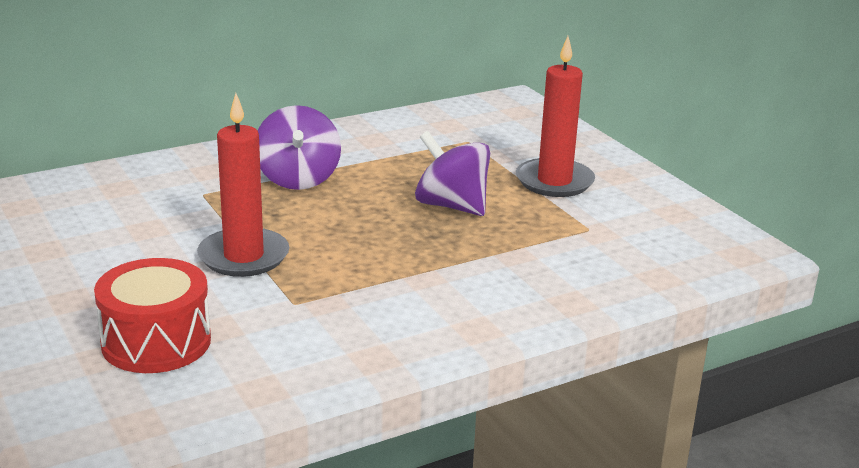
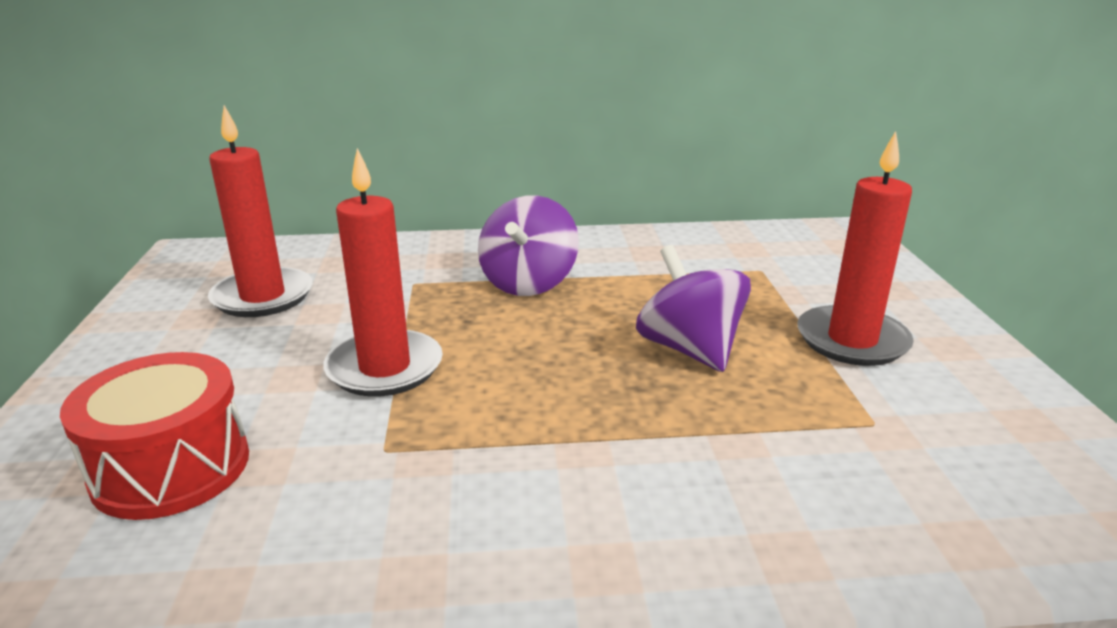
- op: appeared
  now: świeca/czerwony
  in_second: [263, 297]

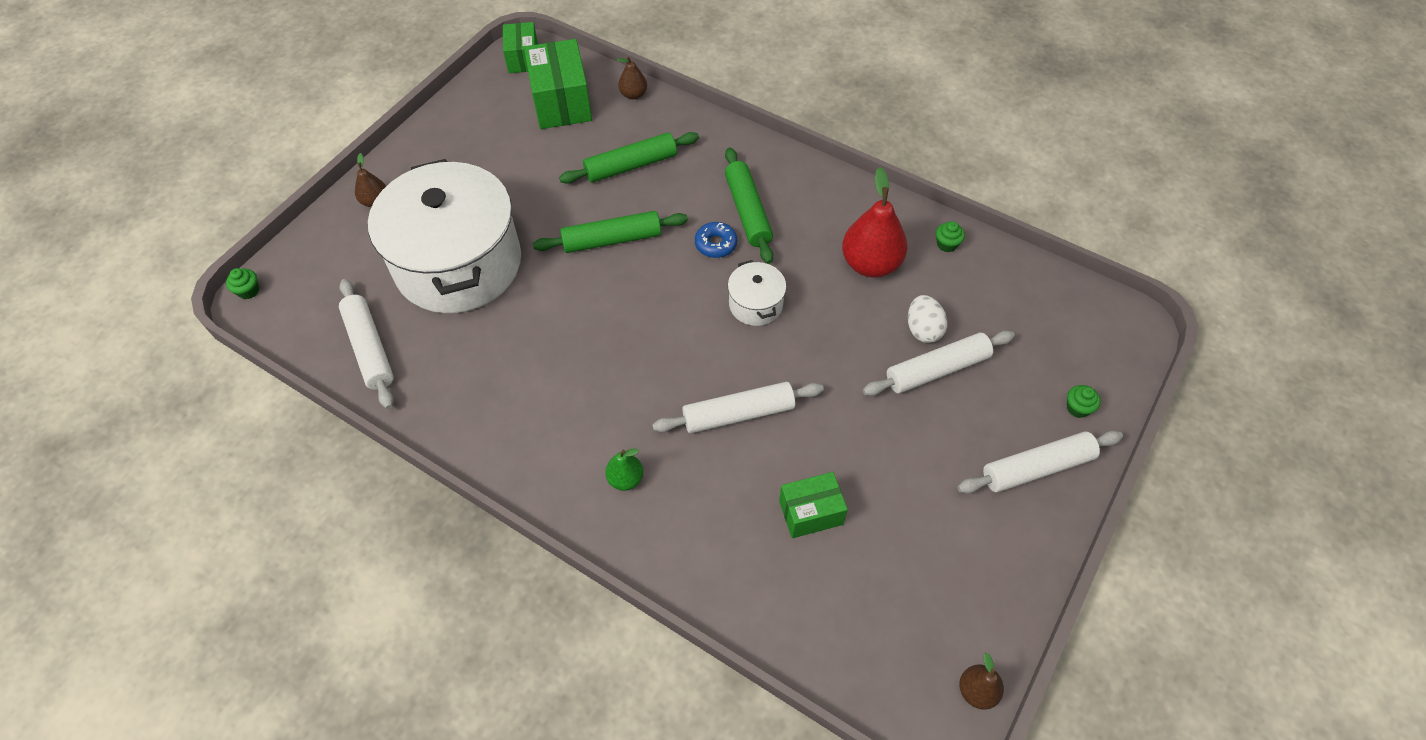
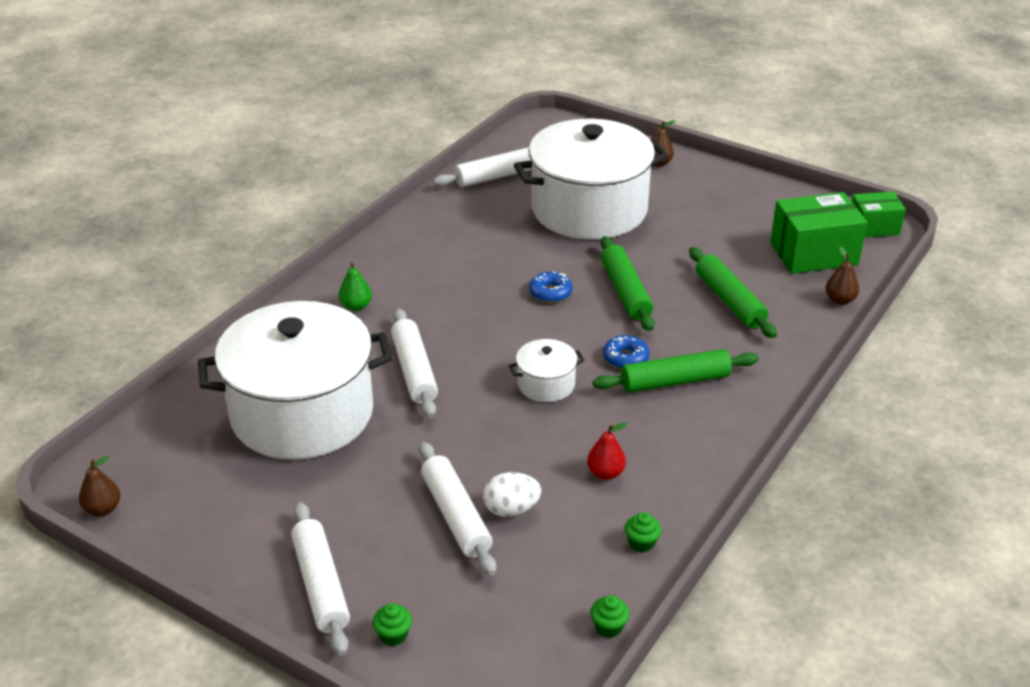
- op: size
  was: gruszka/czerwony
  in_first: [870, 264]
  in_second: [605, 473]
  ratio: 0.52
- op: relocated
  was: muffinka/zielony
  in_first: [248, 291]
  in_second: [609, 627]
- op: exchanged
  was: pudełko/zielony
  now: garnek/biały
  in_first: [810, 512]
  in_second: [302, 413]
- op: appeared
  now: donut/niebieski
  in_second: [550, 293]

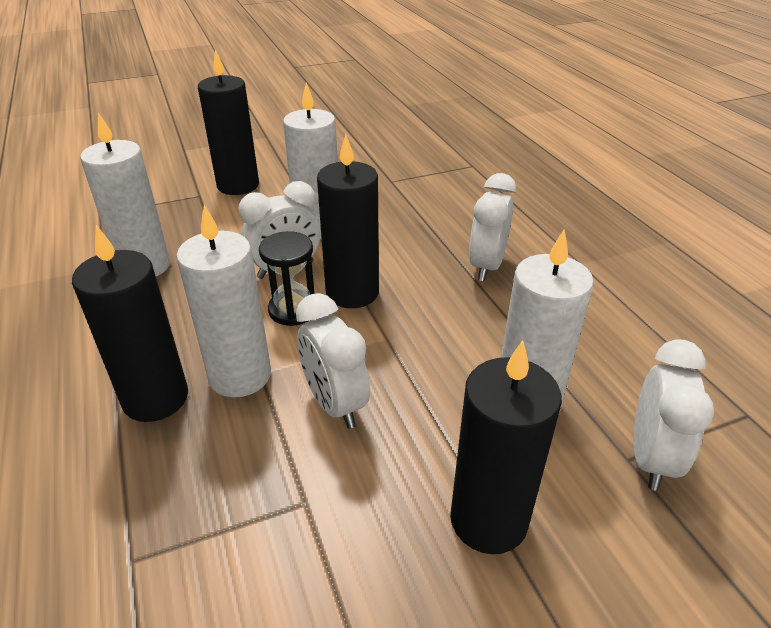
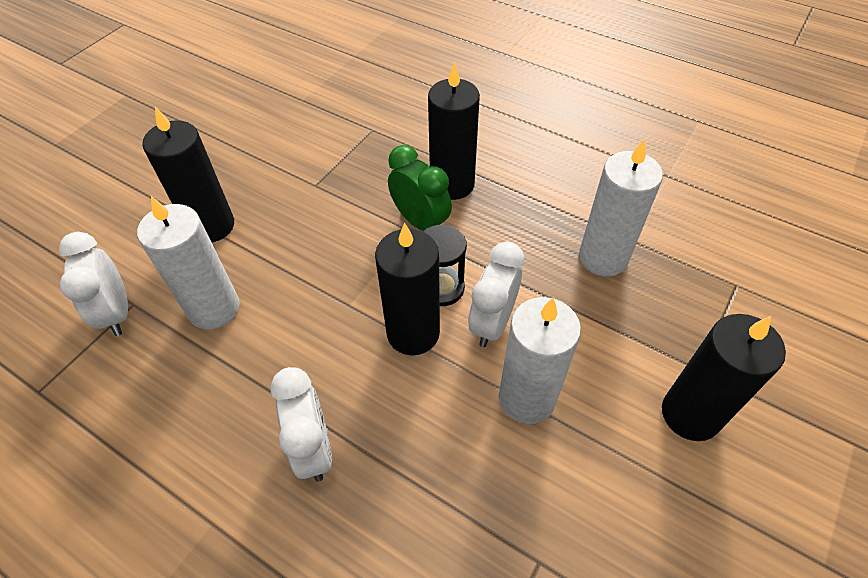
- op: exchanged
  was: świeca/biały
  now: budzik/zielony
  in_first: [240, 375]
  in_second: [420, 222]
- op: missing
  was: budzik/biały
  in_first: [335, 404]

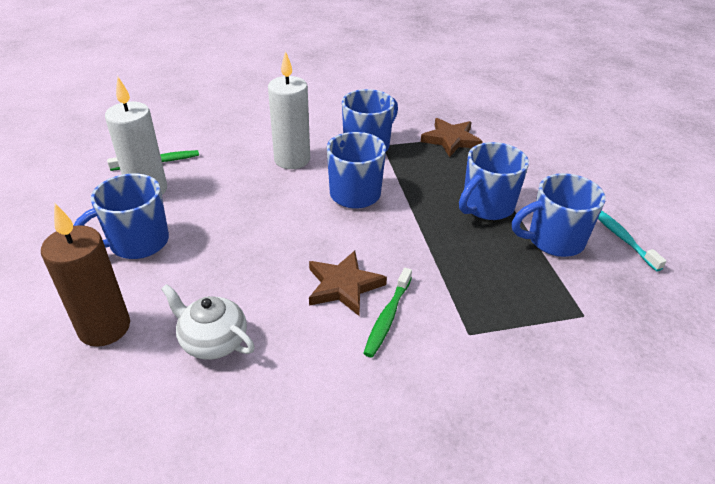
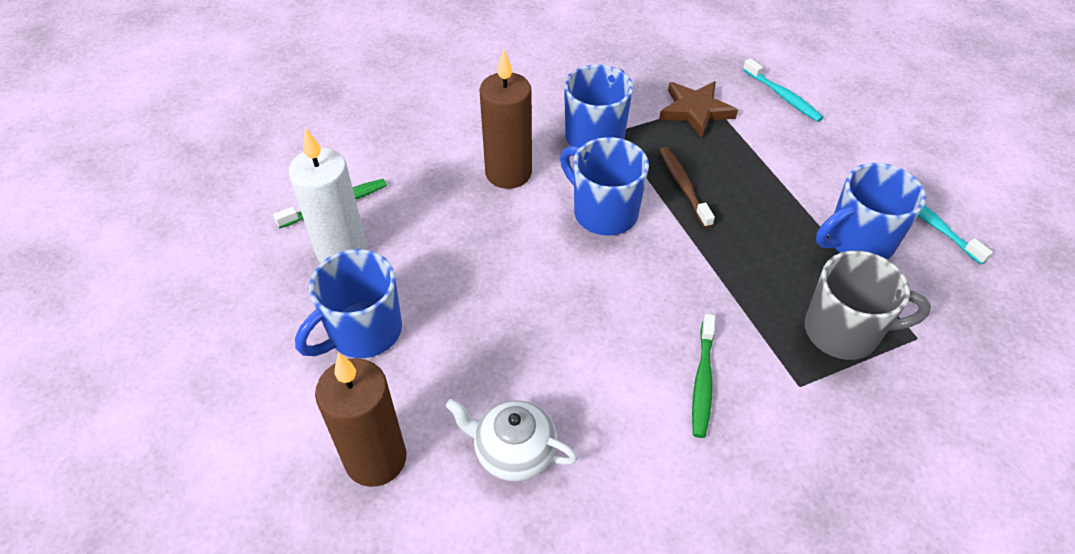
- op: colour
  was: świeca/biały
  now: świeca/brązowy
  in_first: [292, 160]
  in_second: [508, 173]
- op: missing
  was: kubek/niebieski
  in_first: [486, 206]
- op: missing
  was: gwiazda/brązowy
  in_first: [343, 286]
- op: appeared
  now: szczoteczka do zębów/turkusowy
  in_second: [783, 96]
- op: appeared
  now: szczoteczka do zębów/brązowy
  in_second: [683, 186]
- op: appeared
  now: kubek/szary
  in_second: [843, 332]

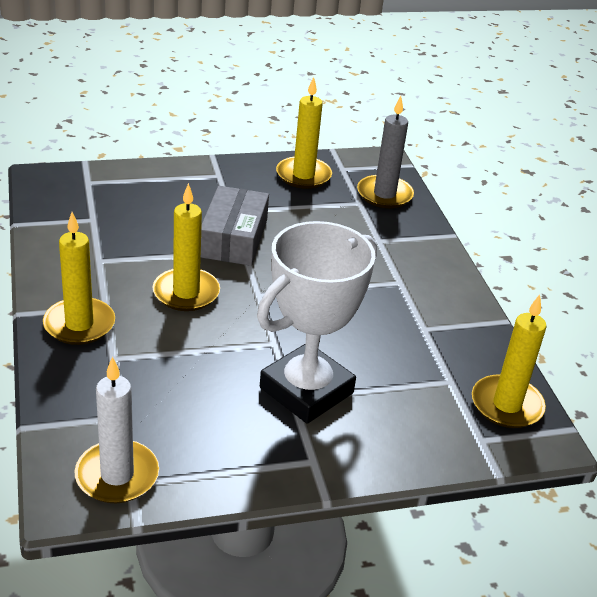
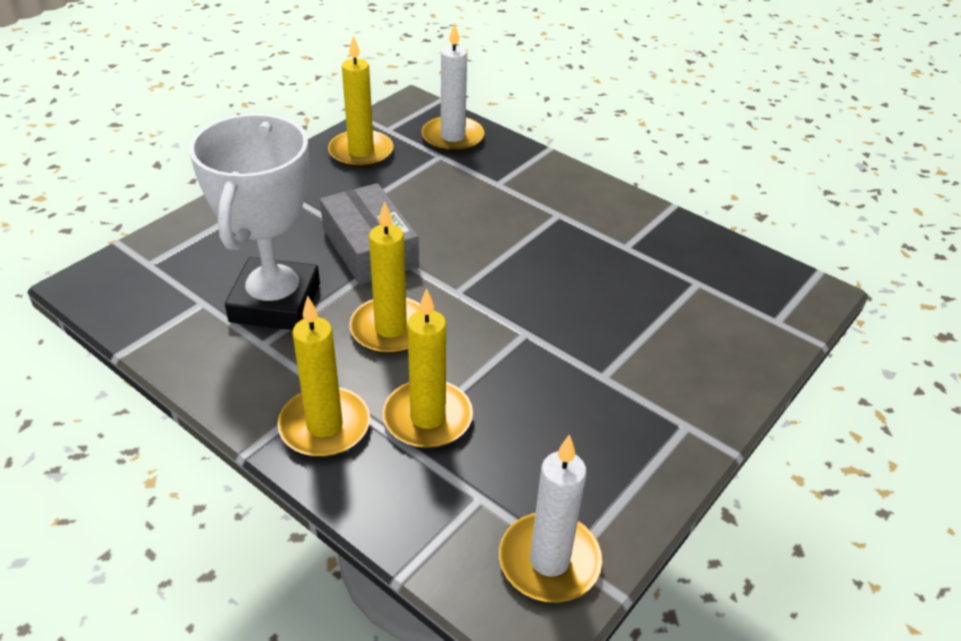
- op: colour
  was: świeca/szary
  now: świeca/biały
  in_first: [384, 194]
  in_second: [452, 137]
- op: relocated
  was: puchar/biały
  in_first: [306, 390]
  in_second: [275, 302]
- op: relocated
  was: świeca/żółty
  in_first: [506, 405]
  in_second: [427, 418]

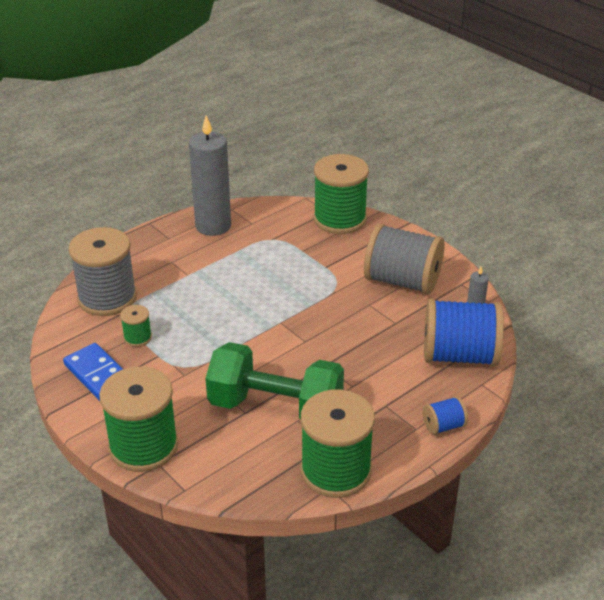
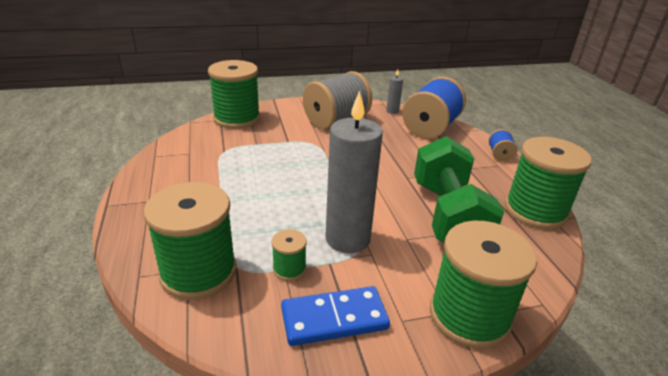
- op: relocated
  was: świeca/szary
  in_first: [213, 226]
  in_second: [347, 239]
- op: colour
  was: szpulka/szary
  now: szpulka/zielony
  in_first: [107, 298]
  in_second: [198, 272]
- op: spun
  was: hantel/zielony
  in_first: [275, 407]
  in_second: [448, 215]
  clockwise: -45

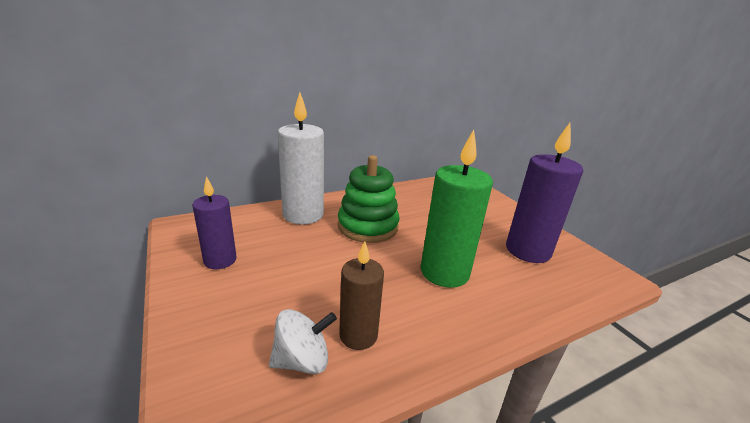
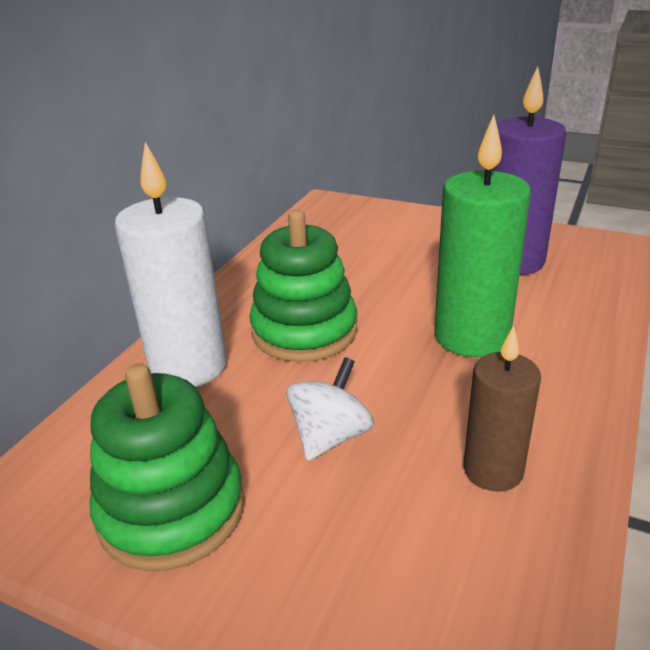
- op: exchanged
  was: świeca/fioletowy
  now: zabawka nakładanka/zielony
  in_first: [220, 260]
  in_second: [171, 510]
- op: relocated
  was: bączek/biały
  in_first: [302, 360]
  in_second: [330, 436]

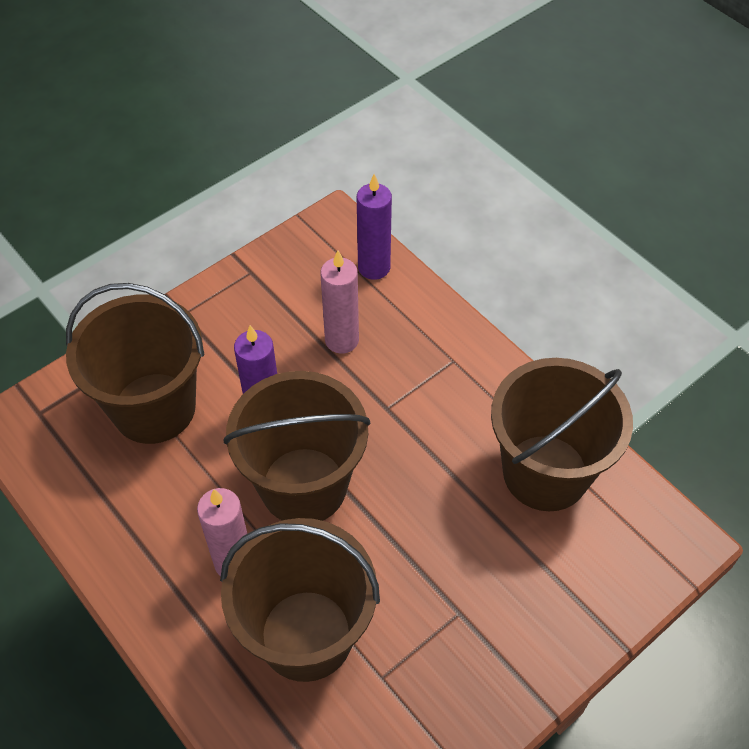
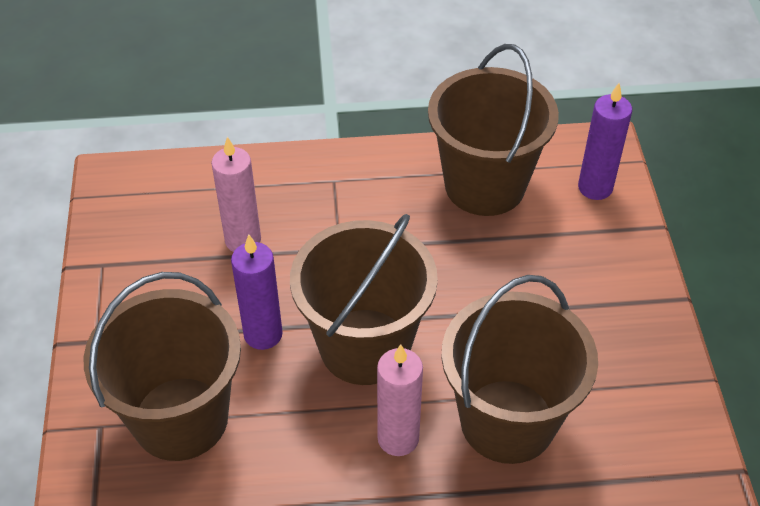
- op: relocated
  was: świeca/fioletowy
  in_first: [374, 267]
  in_second: [595, 187]

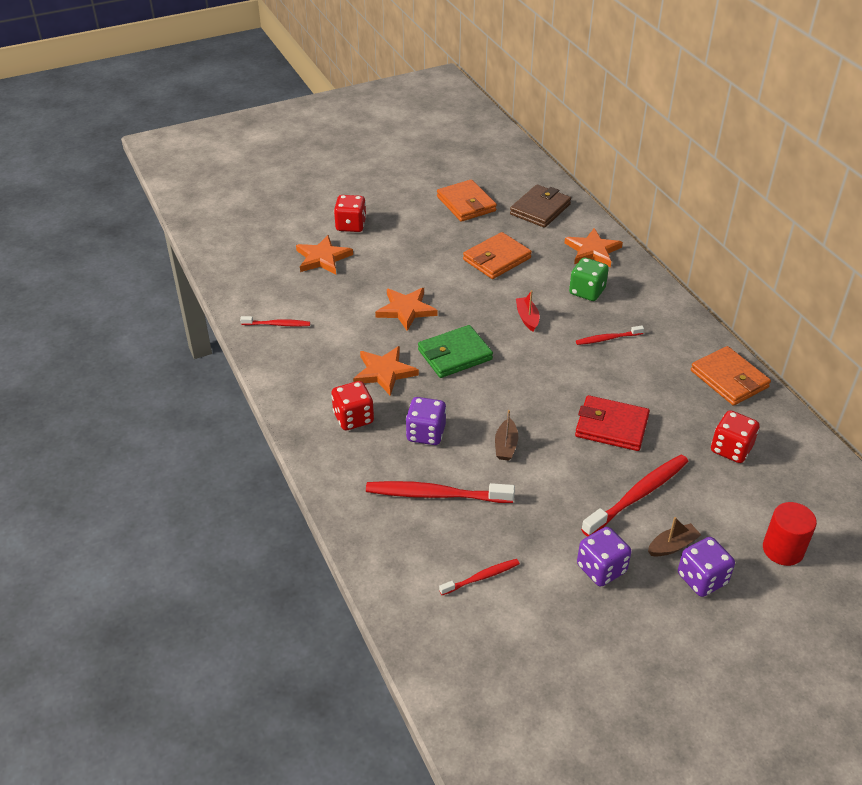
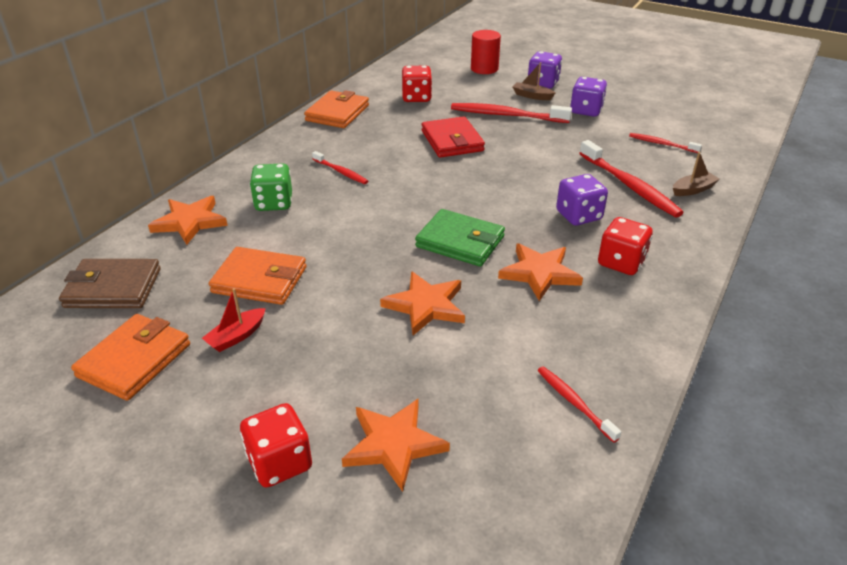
- op: relocated
  was: łódka/czerwony
  in_first: [527, 318]
  in_second: [236, 336]
- op: relocated
  was: łódka/brązowy
  in_first: [506, 446]
  in_second: [693, 190]

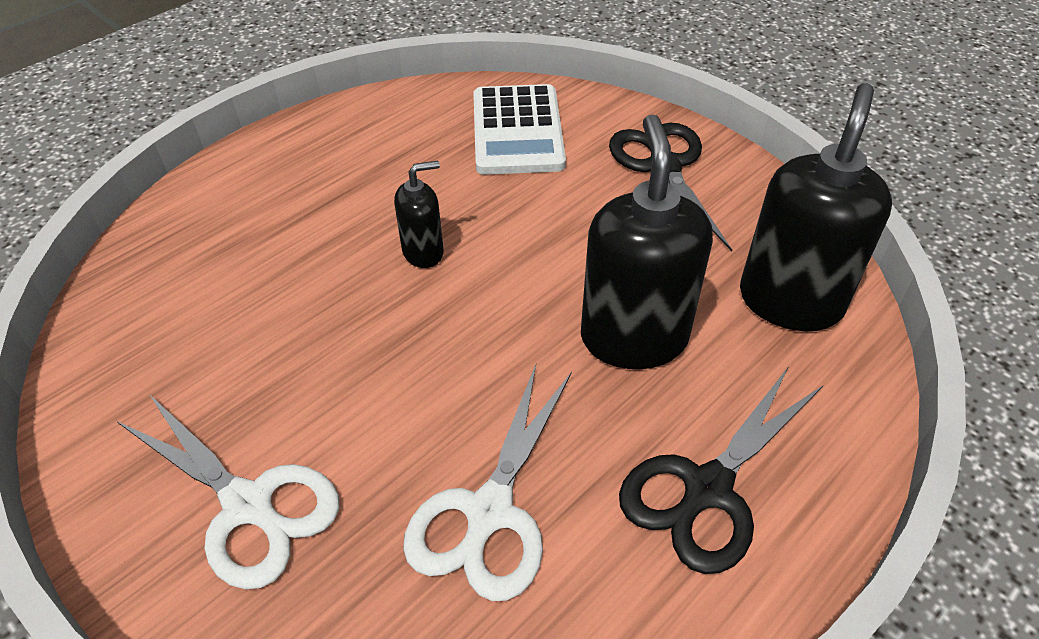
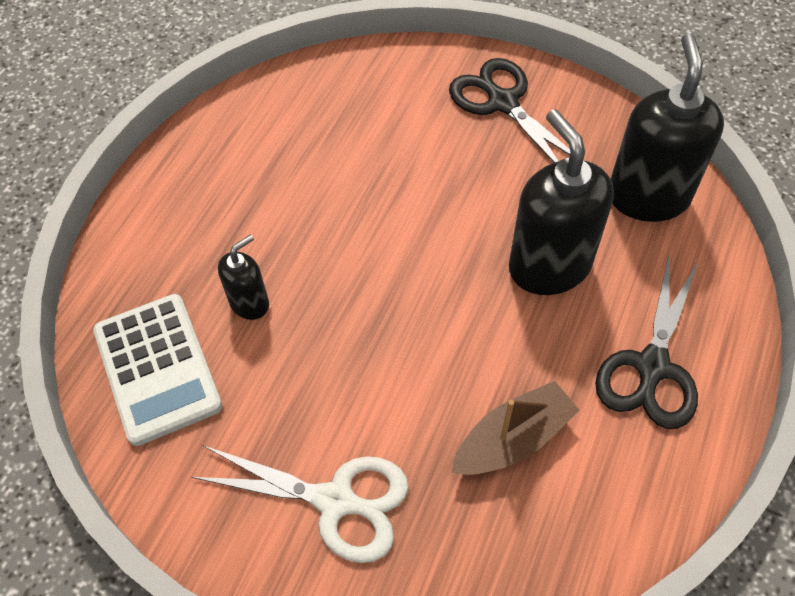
- op: relocated
  was: kalkulator/biały
  in_first: [517, 131]
  in_second: [157, 368]
- op: relocated
  was: dozownik mydła/czarny
  in_first: [423, 252]
  in_second: [250, 303]
- op: exchanged
  was: nożyczki/biały
  now: łódka/brązowy
  in_first: [489, 511]
  in_second: [512, 439]

